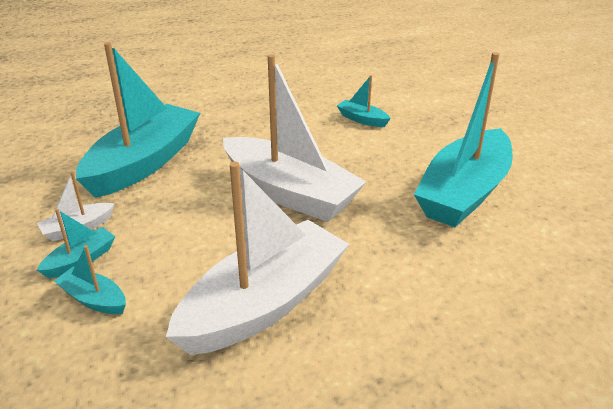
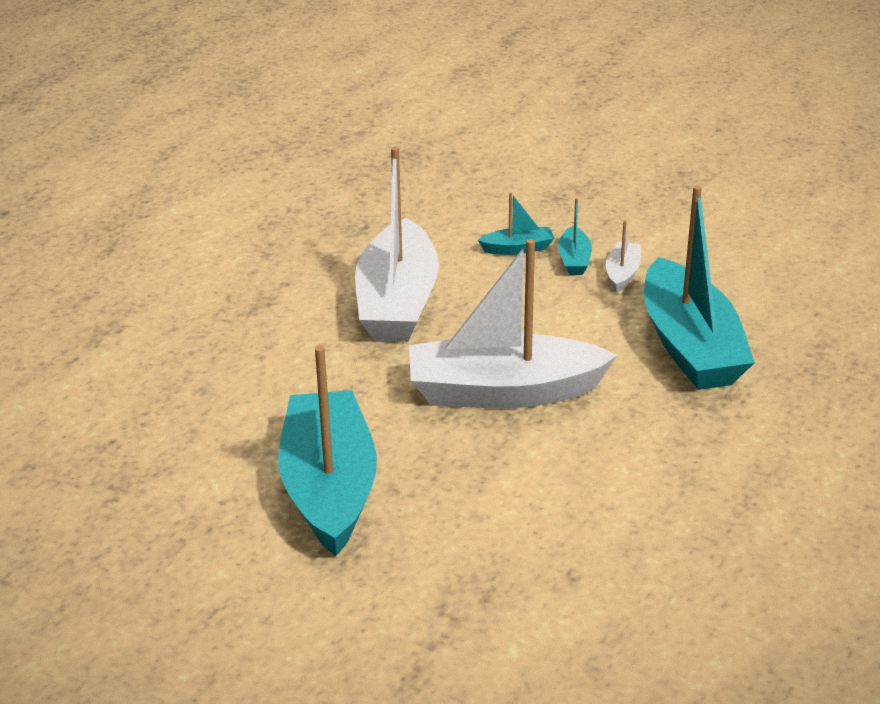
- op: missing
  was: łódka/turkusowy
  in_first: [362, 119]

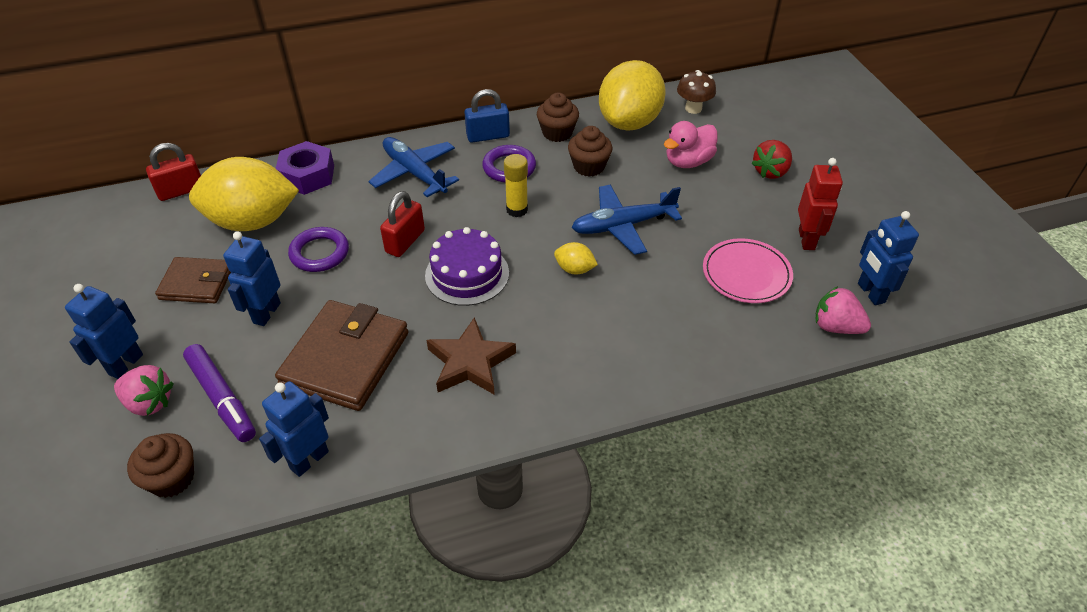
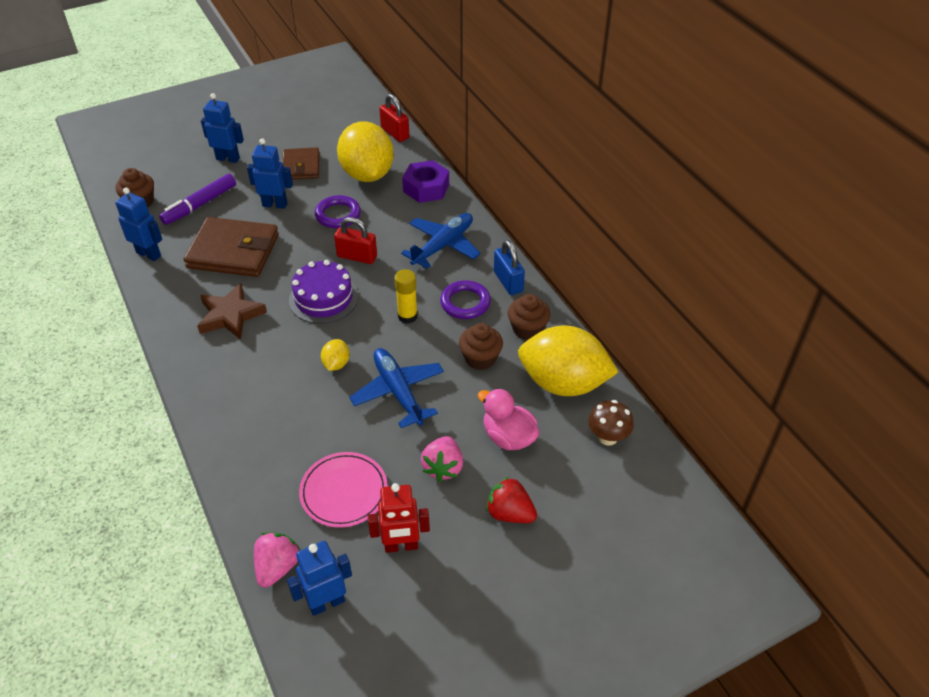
- op: relocated
  was: truskawka/różowy
  in_first: [149, 402]
  in_second: [443, 467]

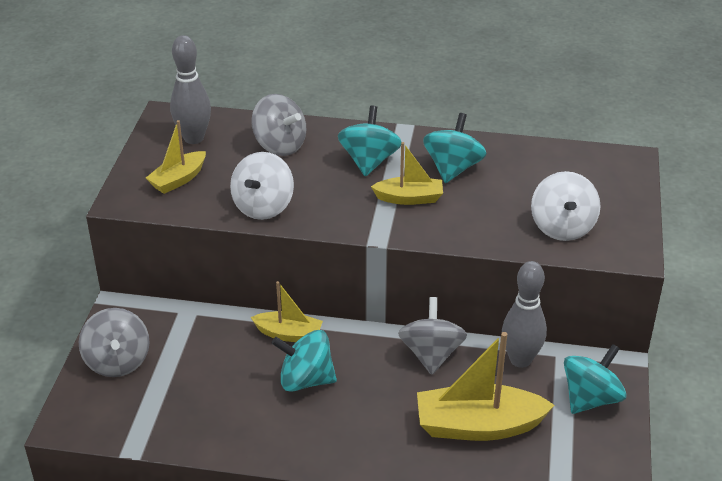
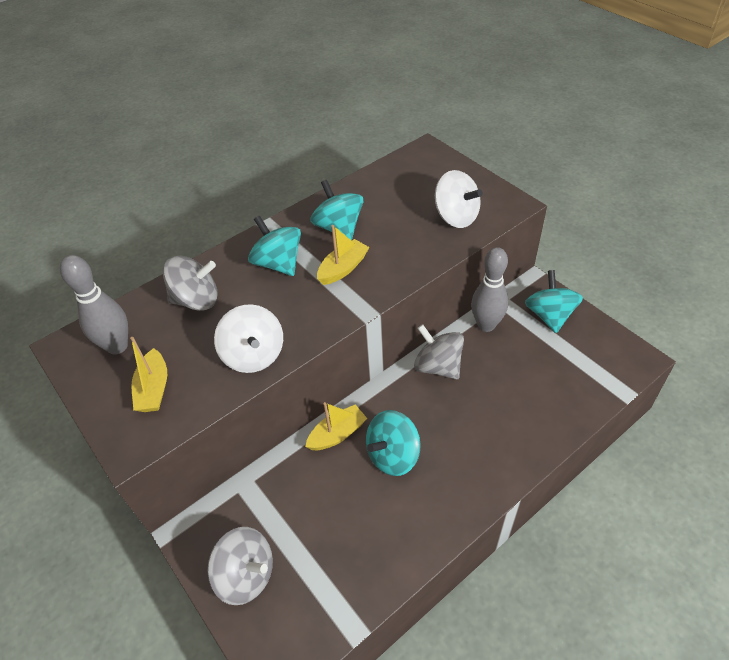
- op: missing
  was: łódka/żółty
  in_first: [478, 426]

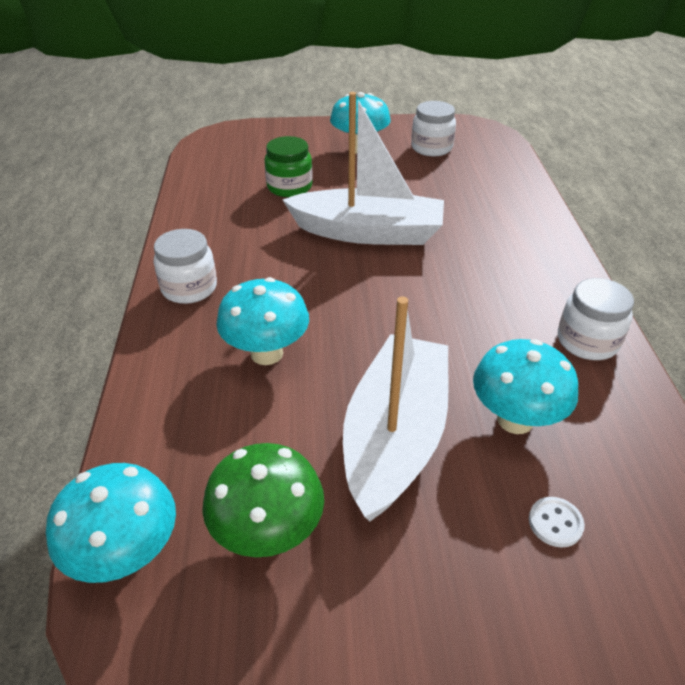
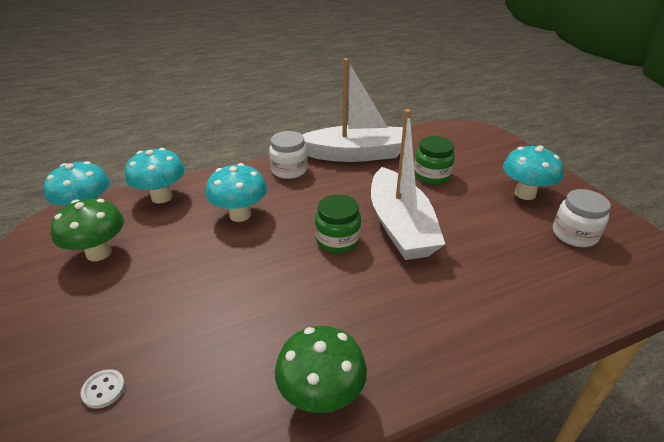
- op: exchanged
  was: słoik/biały
  now: grzyb/zielony
  in_first: [587, 341]
  in_second: [321, 396]
- op: relocated
  was: łódka/biały
  in_first: [395, 437]
  in_second: [355, 154]
- op: relocated
  was: grzyb/turkusowy
  in_first: [515, 420]
  in_second: [161, 197]
- op: appeared
  now: słoik/zielony
  in_second: [337, 240]

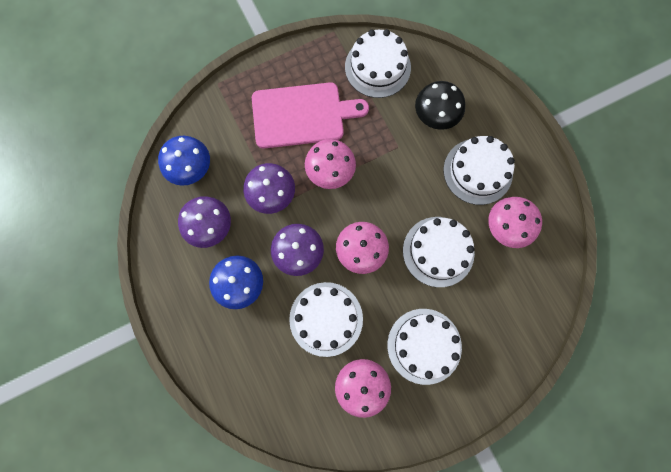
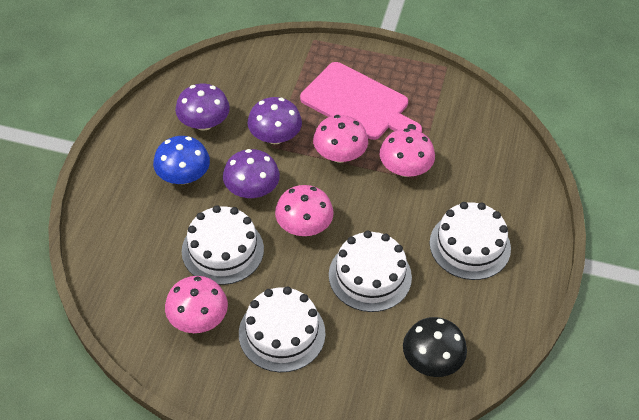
- op: missing
  was: tort/biały
  in_first: [377, 67]
- op: relocated
  was: grzyb/czarny
  in_first: [436, 115]
  in_second: [431, 360]
- op: missing
  was: grzyb/niebieski
  in_first: [190, 168]
- op: relocated
  was: grzyb/różowy
  in_first: [507, 227]
  in_second: [405, 169]

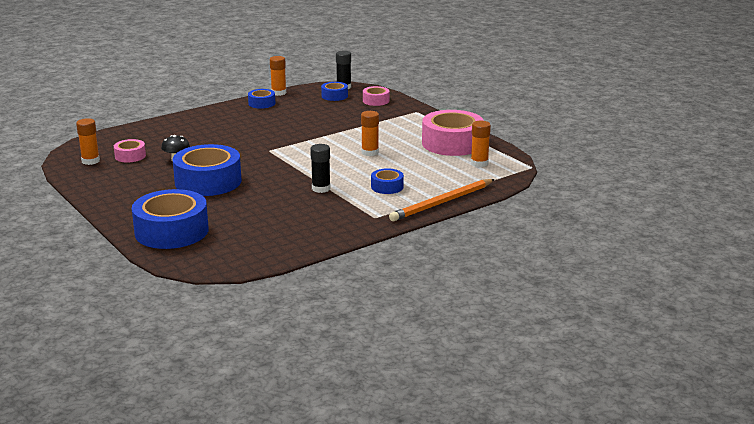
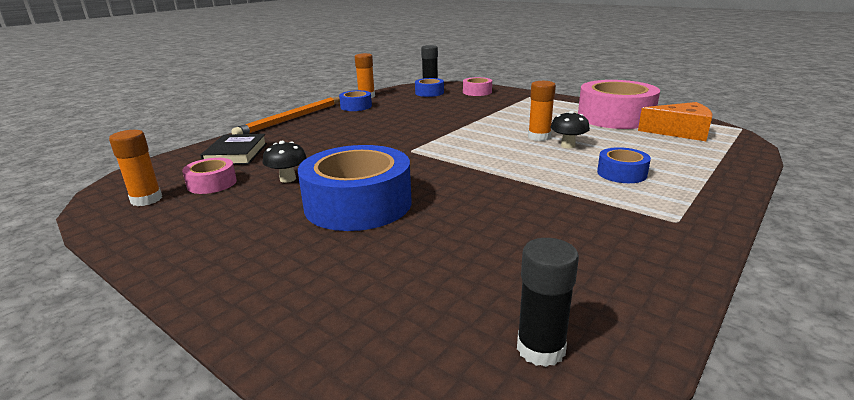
- op: exchanged
  was: klej w sztyfcie/pomarańczowy
  now: ser/pomarańczowy
  in_first: [479, 163]
  in_second: [680, 132]
- op: relocated
  was: klej w sztyfcie/czarny
  in_first: [321, 188]
  in_second: [540, 349]
- op: relocated
  was: ołówek/pomarańczowy
  in_first: [442, 203]
  in_second: [291, 119]
- op: missing
  was: taśma klejąca/niebieski
  in_first: [171, 231]
- op: appeared
  now: grzyb/czarny
  in_second: [568, 145]
- op: appeared
  now: książka/czarny
  in_second: [236, 154]

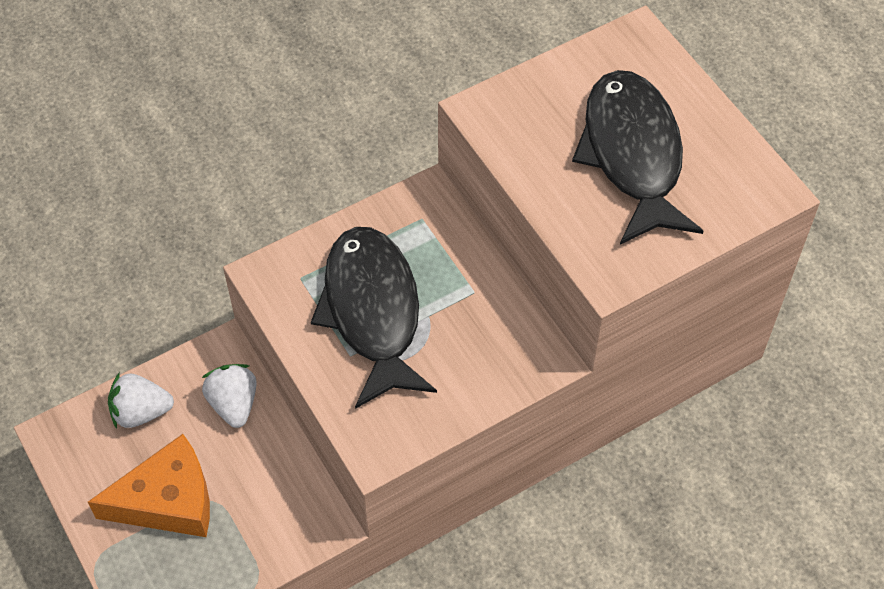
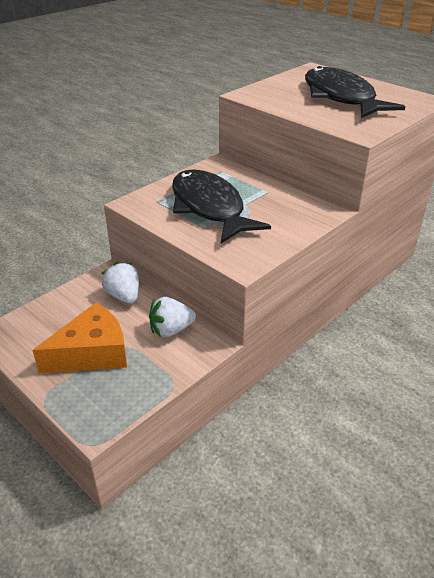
- op: relocated
  was: truskawka/biały
  in_first: [141, 412]
  in_second: [171, 330]

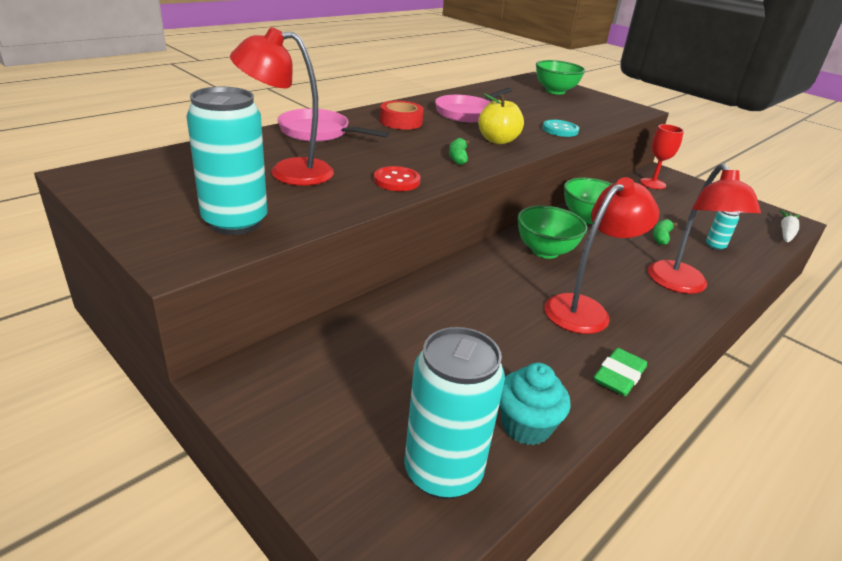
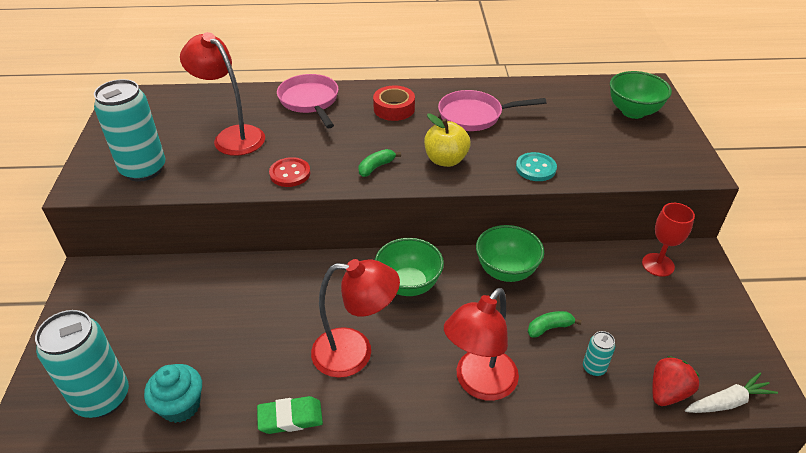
- op: appeared
  now: truskawka/czerwony
  in_second: [667, 392]

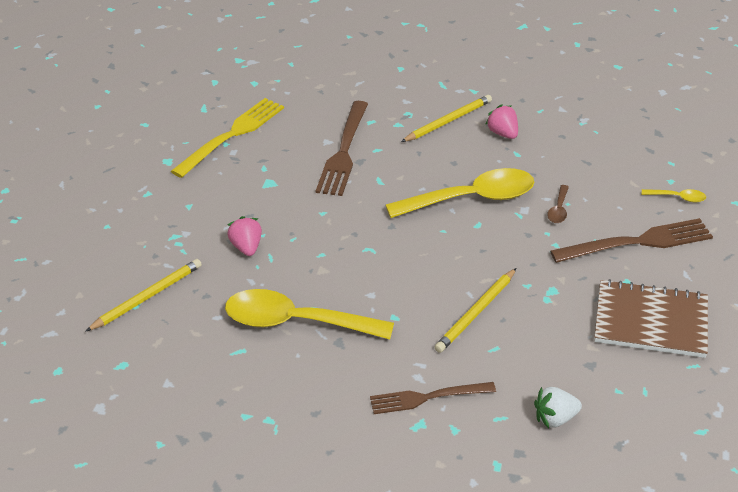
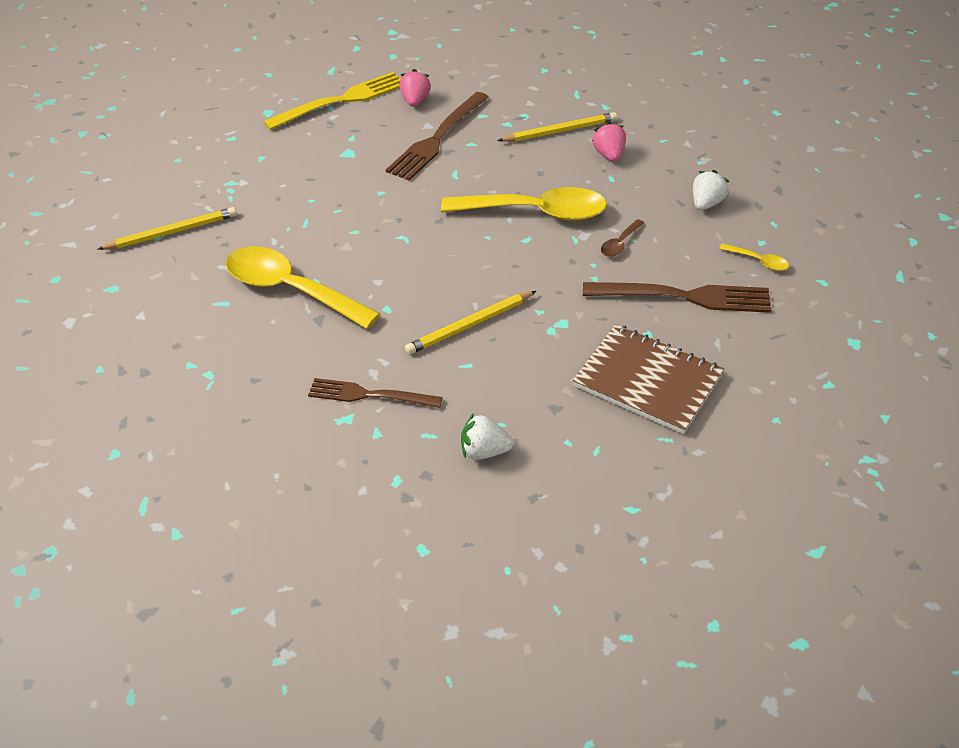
- op: relocated
  was: truskawka/różowy
  in_first: [247, 247]
  in_second: [415, 101]
- op: appeared
  now: truskawka/biały
  in_second: [706, 203]

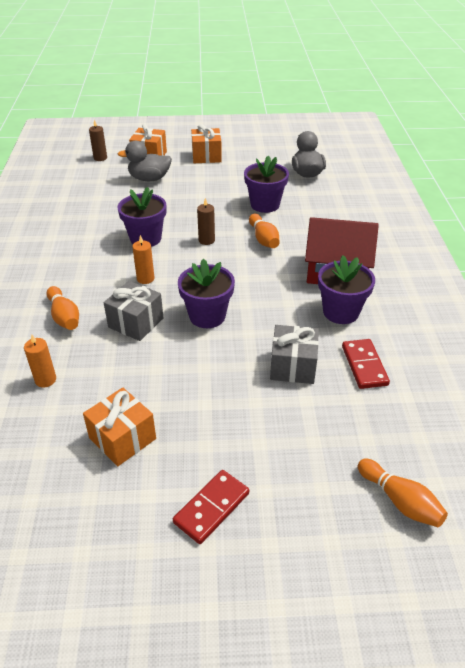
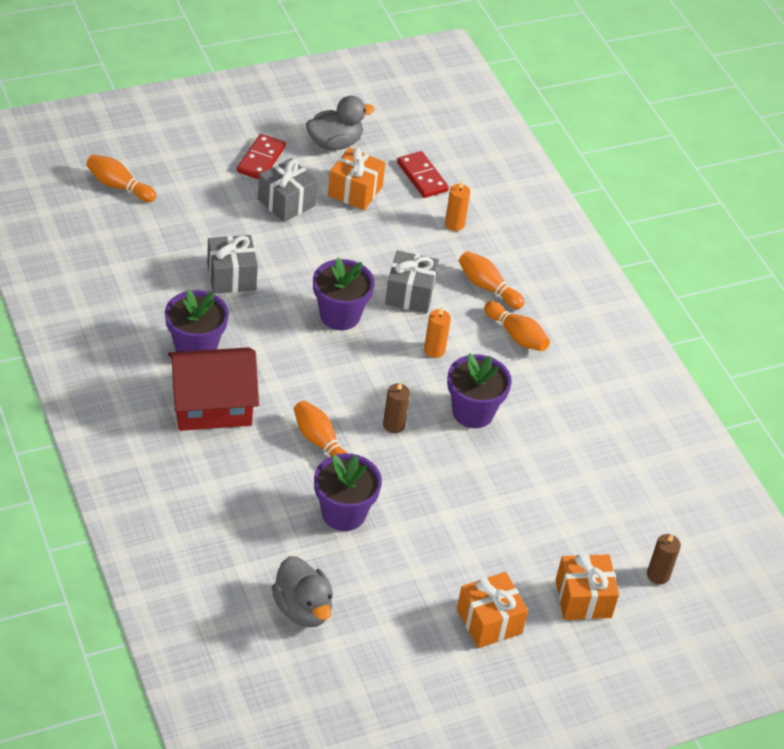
- op: relocated
  was: kaczka/szary
  in_first: [149, 179]
  in_second: [335, 143]
- op: relocated
  was: kostka domina/czerwony
  in_first: [364, 365]
  in_second: [422, 177]
- op: appeared
  now: prezent/szary
  in_second: [286, 202]
- op: appeared
  now: kręgiel/pomarańczowy
  in_second: [516, 335]

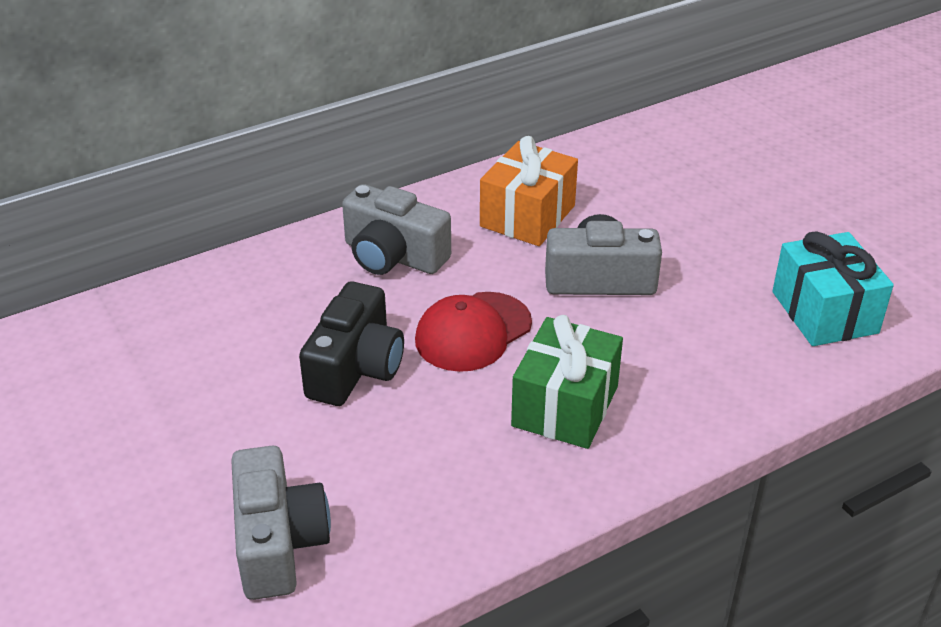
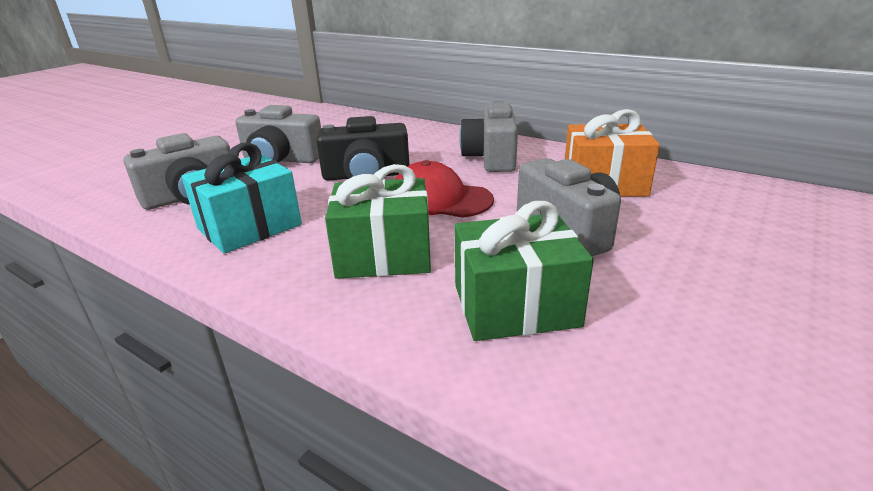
- op: relocated
  was: prezent/turkusowy
  in_first: [824, 312]
  in_second: [249, 227]
- op: appeared
  now: aparat fotograficzny/szary
  in_second: [281, 159]
- op: appeared
  now: prezent/zielony
  in_second: [515, 305]

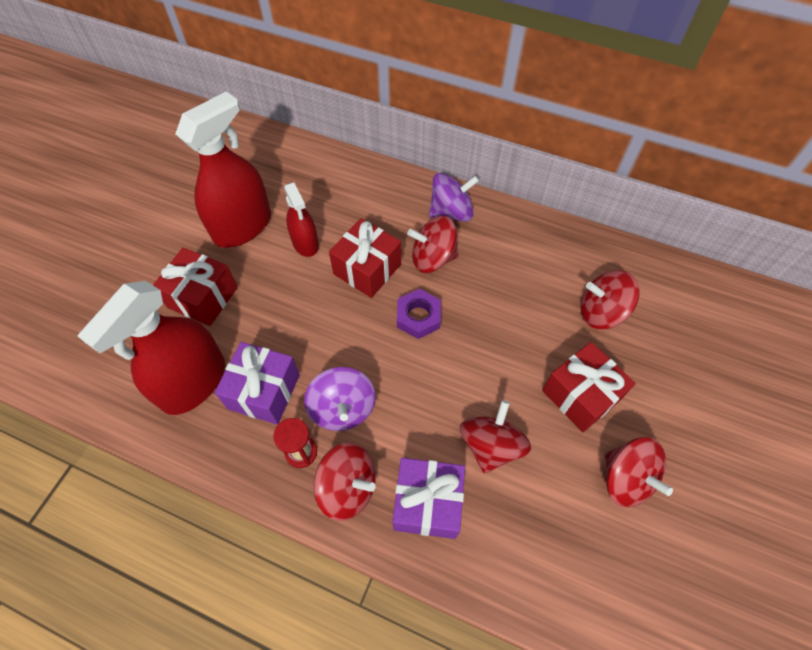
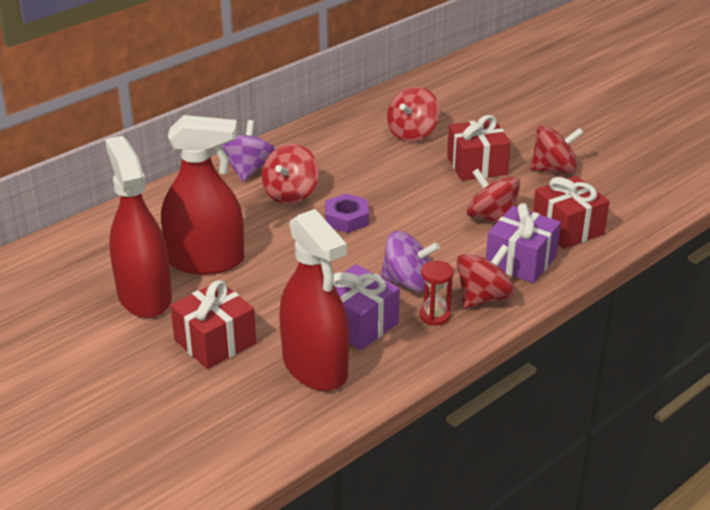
- op: size
  was: spryskiwacz/czerwony
  in_first: [305, 243]
  in_second: [206, 261]
  ratio: 1.78
- op: relocated
  was: prezent/czerwony
  in_first: [367, 269]
  in_second: [567, 228]

